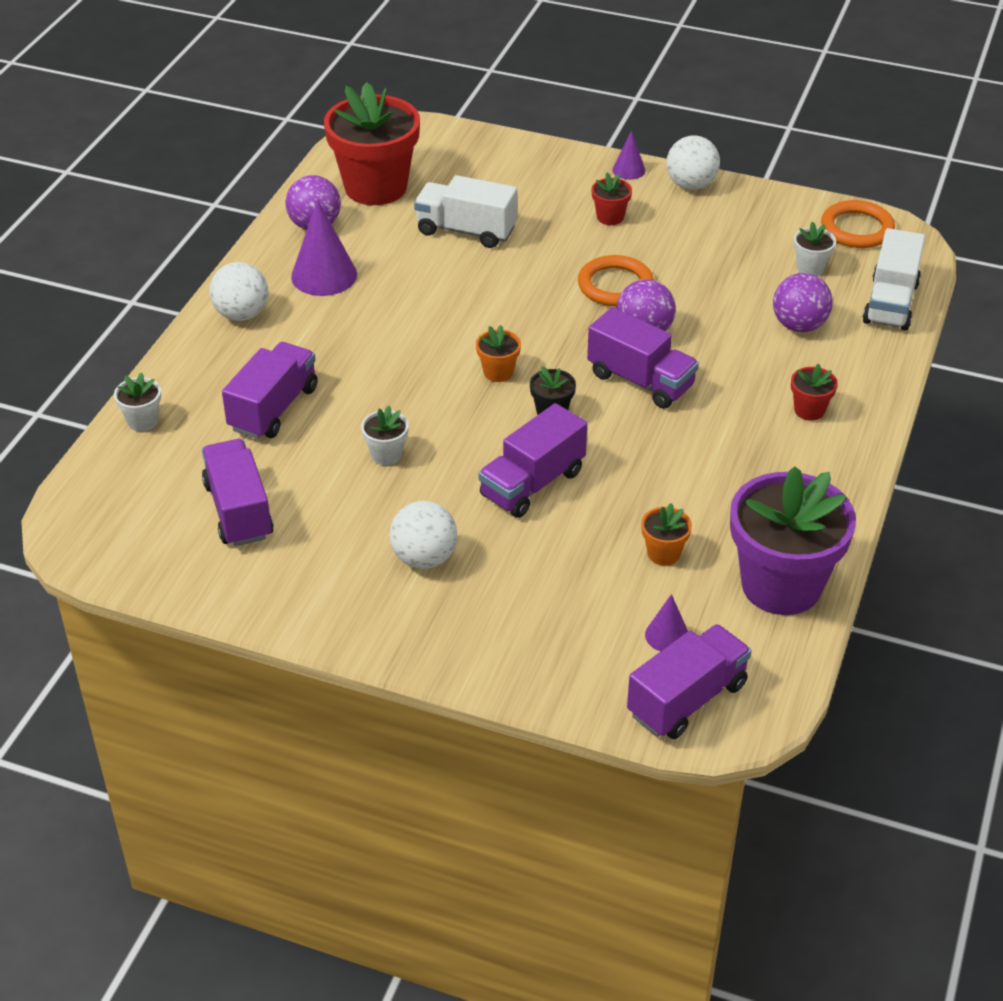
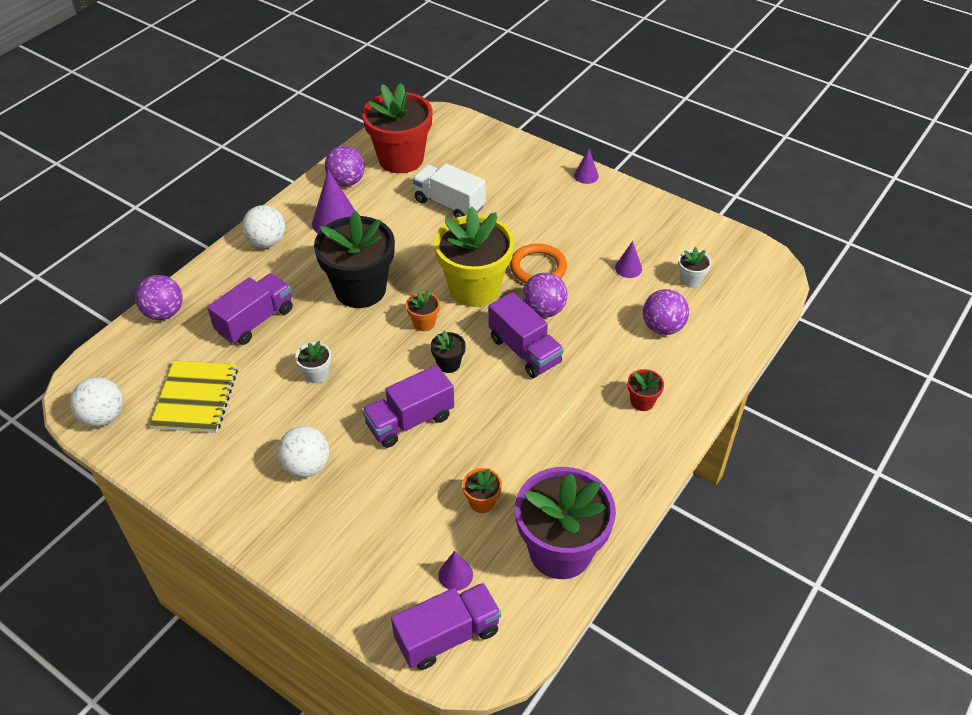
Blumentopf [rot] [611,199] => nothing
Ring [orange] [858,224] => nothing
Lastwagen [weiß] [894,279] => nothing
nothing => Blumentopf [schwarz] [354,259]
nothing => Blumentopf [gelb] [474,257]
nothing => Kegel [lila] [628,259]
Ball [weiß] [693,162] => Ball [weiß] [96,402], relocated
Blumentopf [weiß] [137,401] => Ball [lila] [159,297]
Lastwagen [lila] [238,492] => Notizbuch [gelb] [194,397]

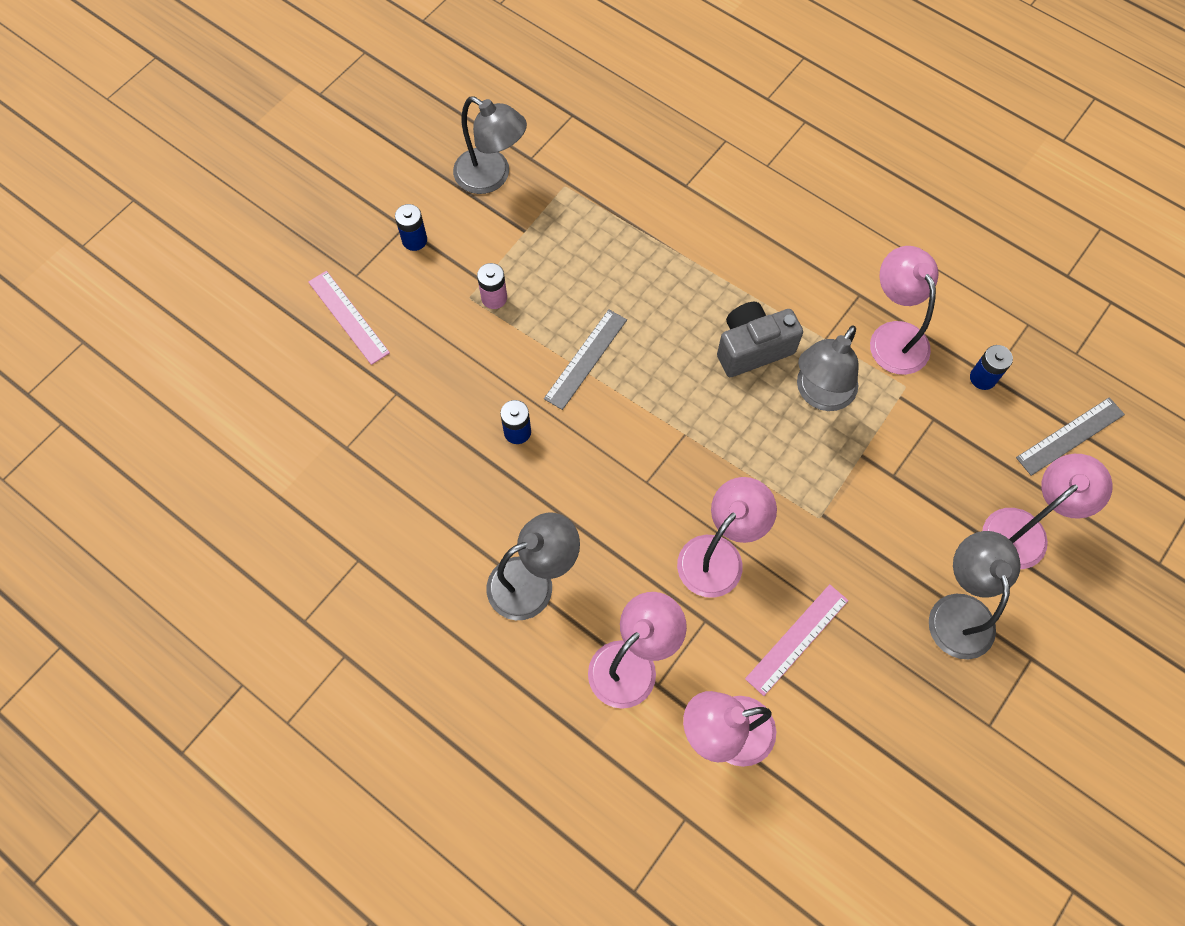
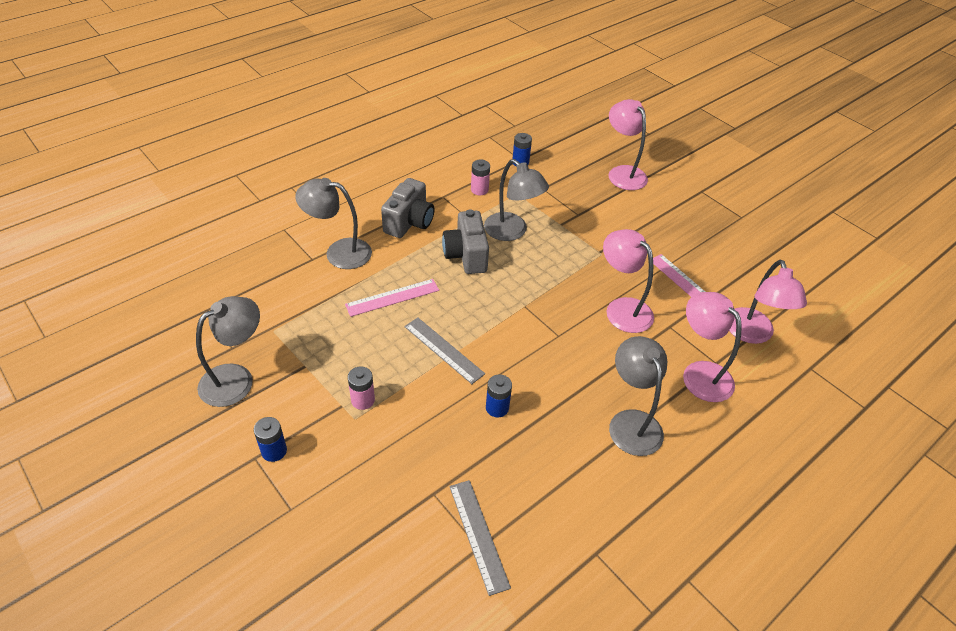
nothing => Kamera [grau] [407,208]
Lineal [rosa] [349,318] => Lineal [rosa] [392,298], relocated
Lampe [grau] [975,595] => Lampe [grau] [333,223], relocated
Lineal [grau] [1070,436] => Lineal [grau] [480,538], relocated
Lampe [rosa] [904,310] => Batterie [rosa] [480,177]

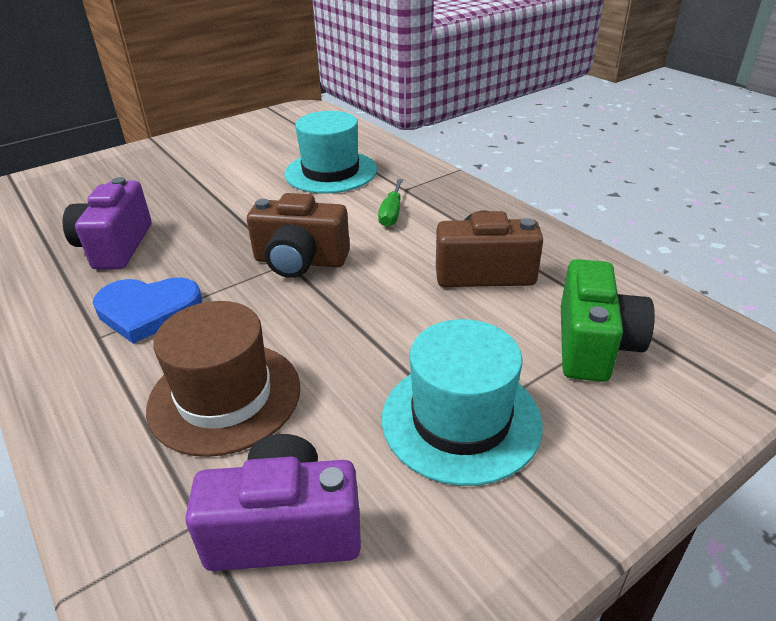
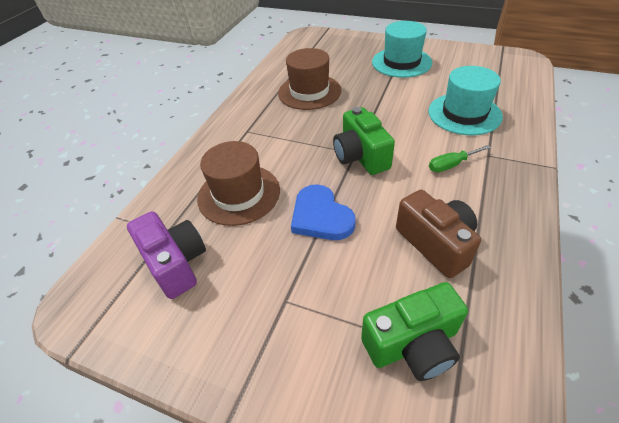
Herz [blau] [147,310] => Herz [blau] [323,212], relocated
Hut [türkis] [462,402] => Hut [türkis] [402,49], relocated
Kamera [lila] [107,223] => Hut [braun] [309,79]
Kamera [braun] [298,235] => Kamera [grün] [364,141]

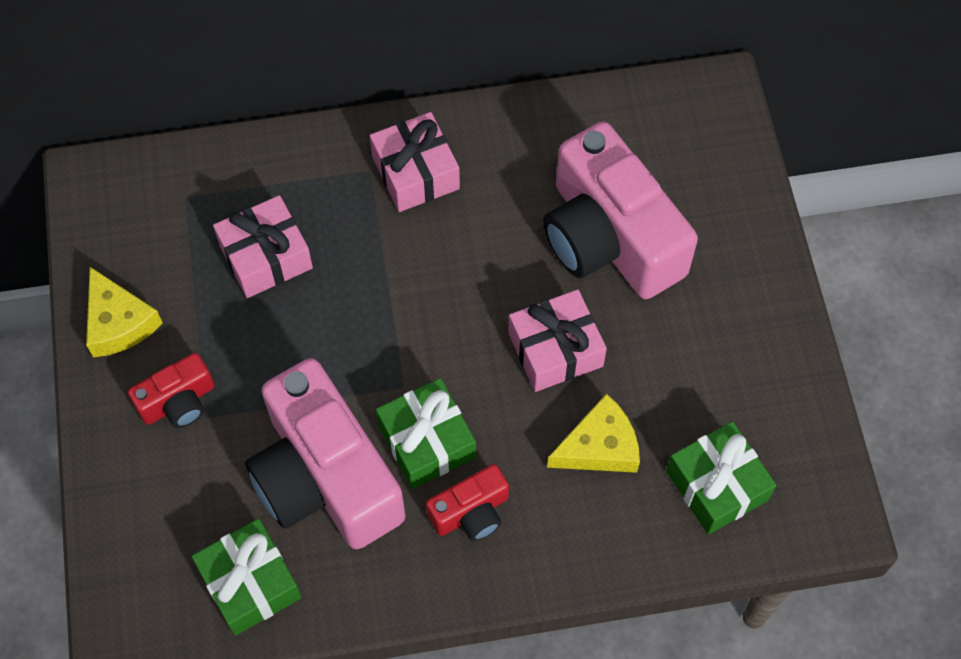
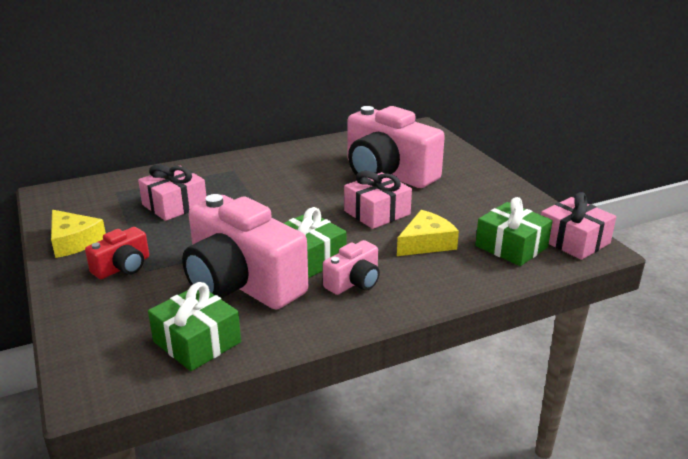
Geschenk [rosa] [415,162] => Geschenk [rosa] [578,226], relocated
Kamera [rot] [467,502] => Kamera [rosa] [351,267]

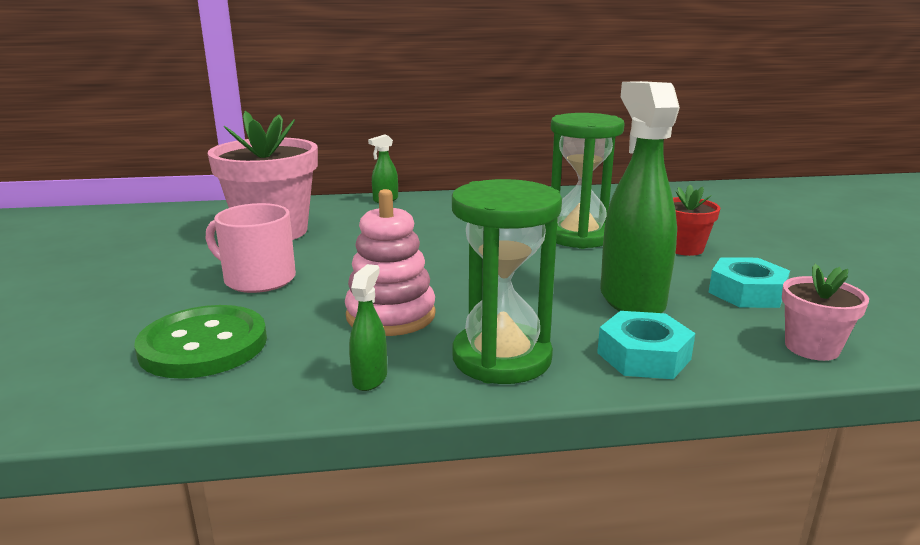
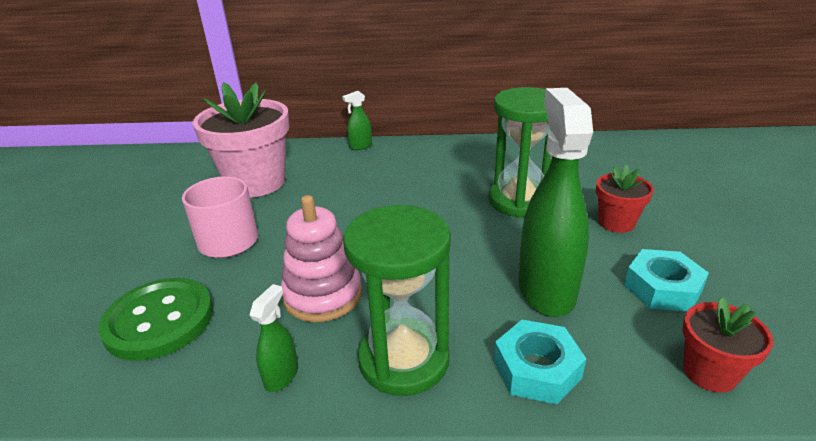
Blumentopf [rosa] [825,312] => Blumentopf [rot] [728,345]

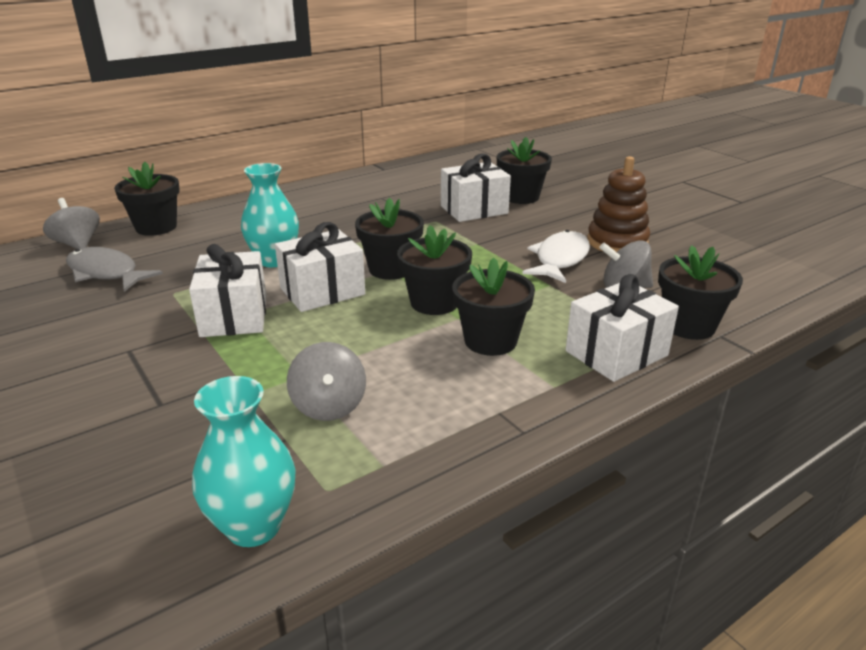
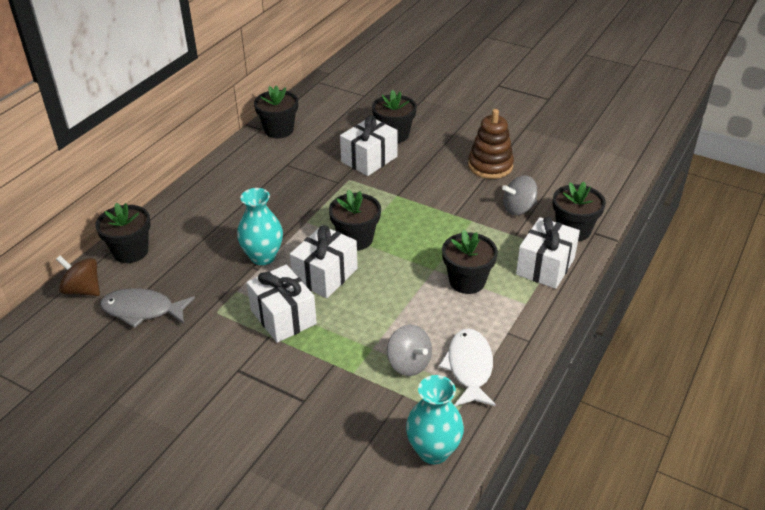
Blumentopf [schwarz] [434,270] => Blumentopf [schwarz] [276,112], relocated
Fisch [weiß] [556,256] => Fisch [weiß] [467,367], relocated
Kreisel [grau] [71,223] => Kreisel [braun] [78,276]

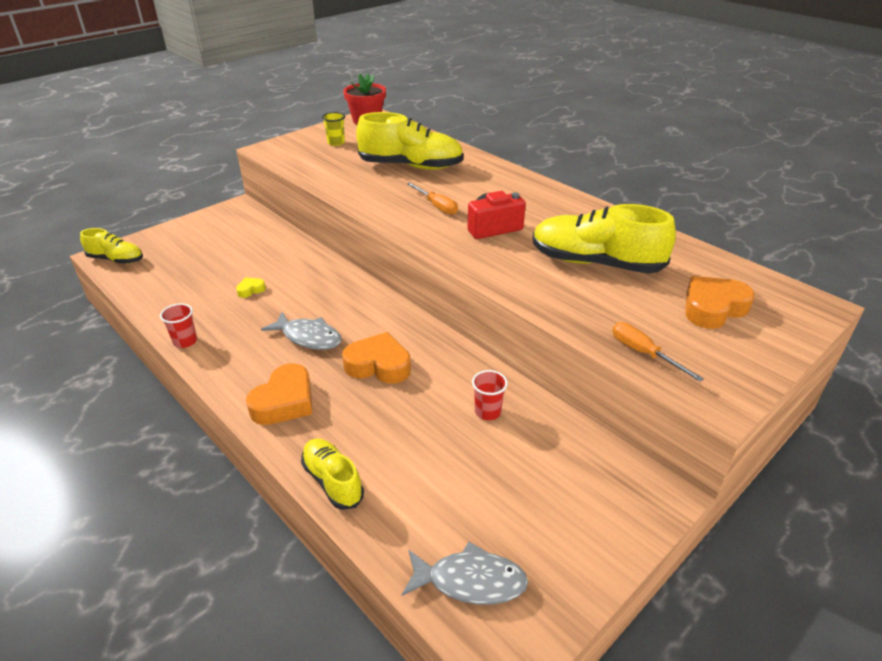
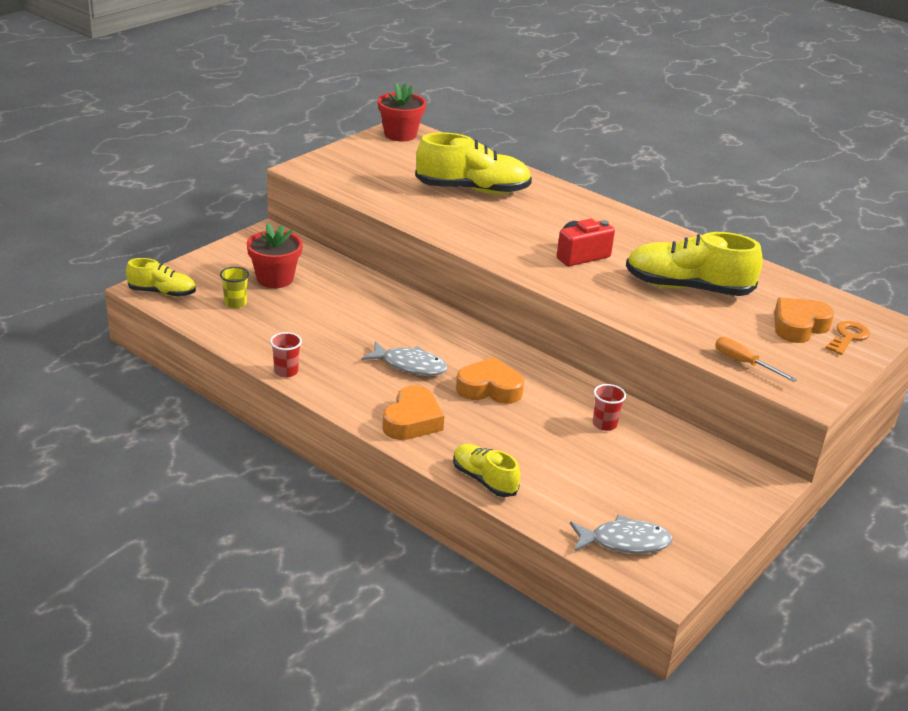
Herz [gelb] [251,288] => nothing
Schraubenzieher [orange] [432,199] => nothing
nothing => Blumentopf [rot] [275,255]
nothing => Schlüssel [orange] [847,338]
Becher [gelb] [333,129] => Becher [gelb] [234,288], relocated

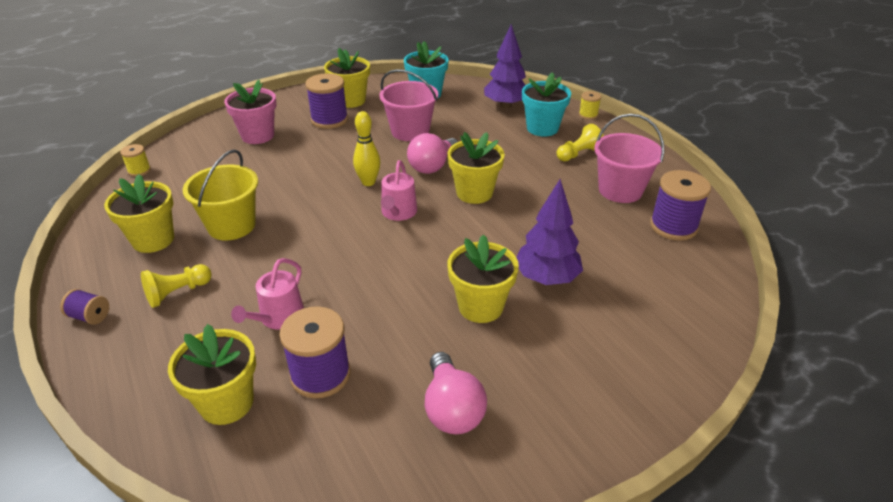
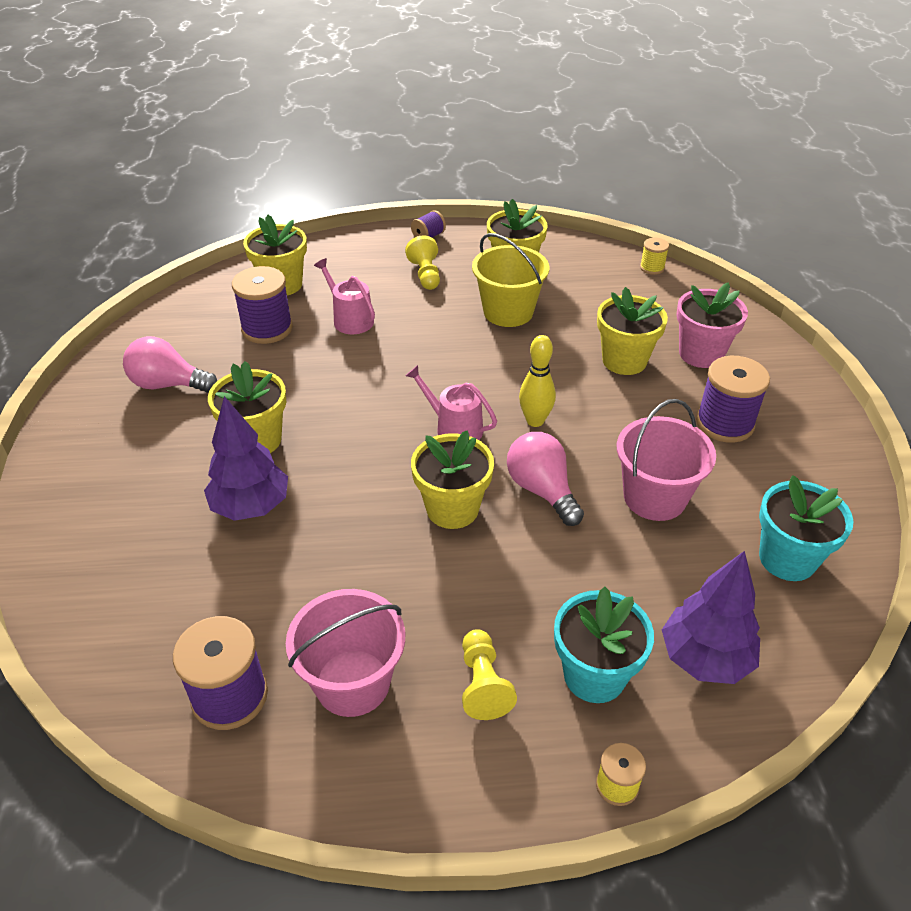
Blumentopf [gelb] [347,78] => Blumentopf [gelb] [632,331], relocated

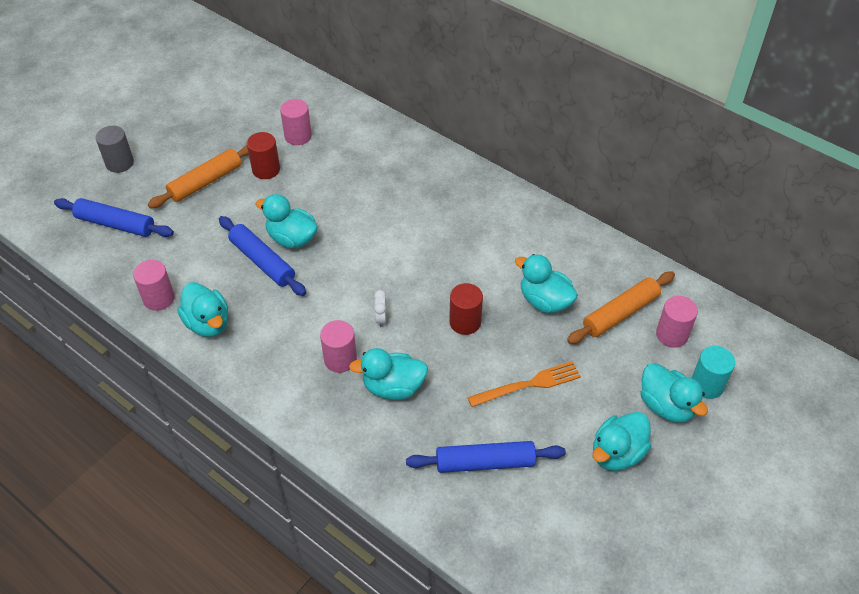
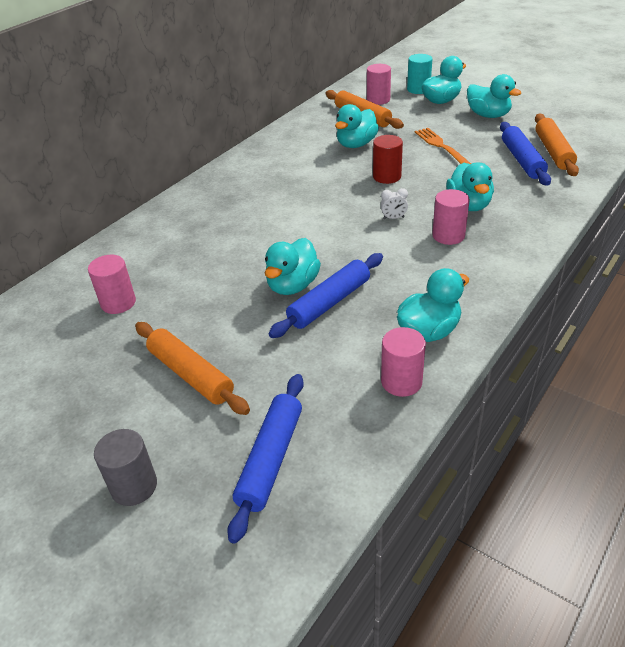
Vollzylinder [rot] [263,155] => nothing
nothing => Nudelholz [orange] [557,145]

